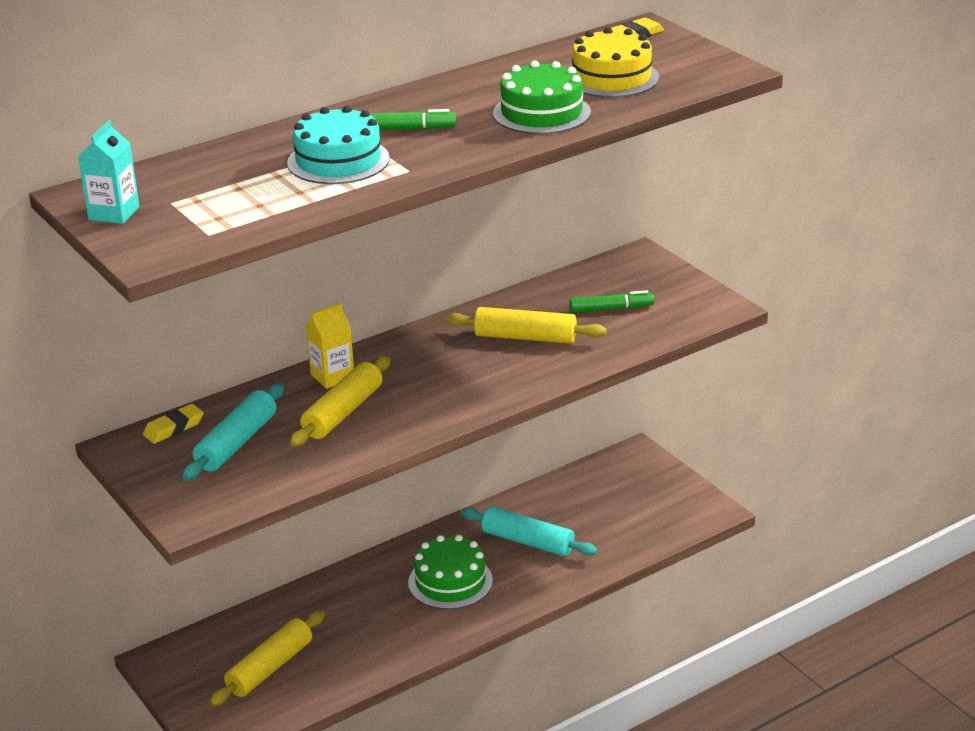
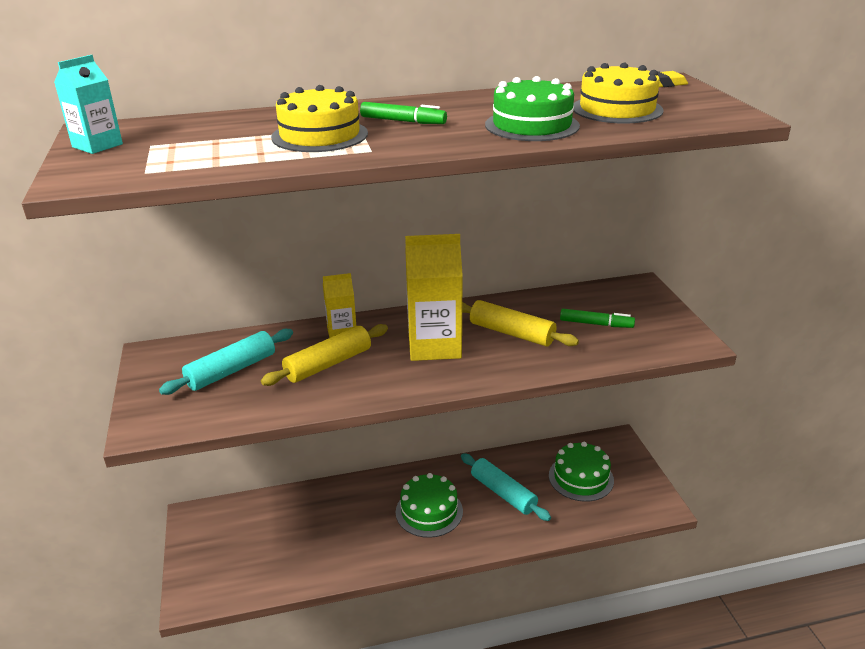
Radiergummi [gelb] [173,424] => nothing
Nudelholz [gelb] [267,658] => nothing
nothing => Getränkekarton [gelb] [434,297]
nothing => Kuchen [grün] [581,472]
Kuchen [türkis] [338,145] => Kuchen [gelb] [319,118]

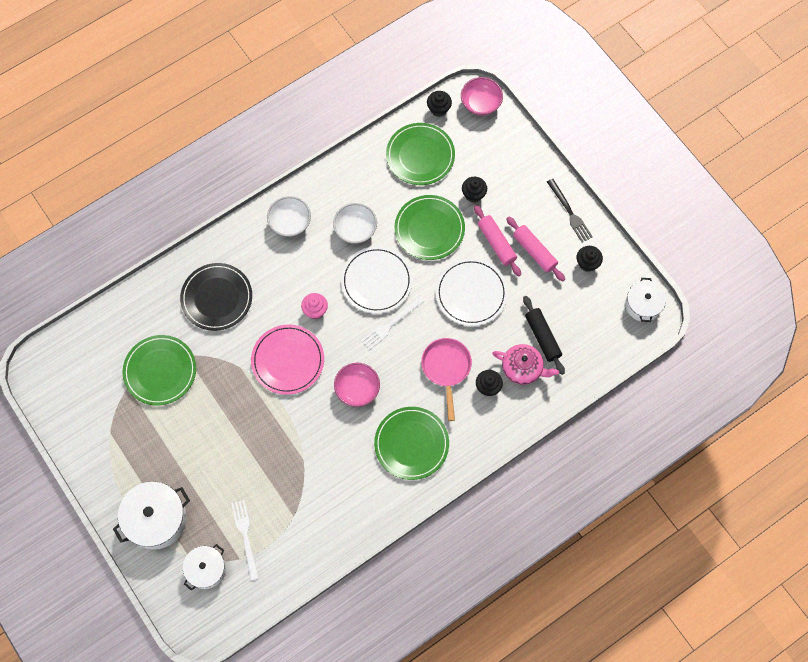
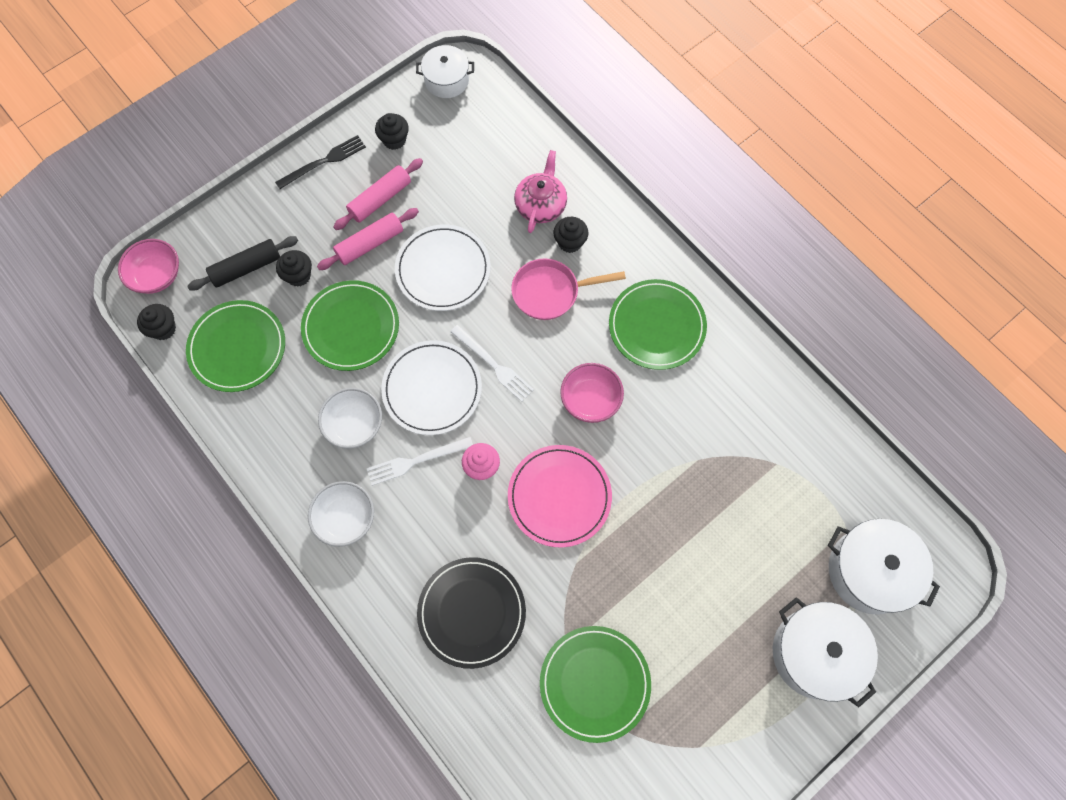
Gabel [weiß] [245,540] => Gabel [weiß] [420,461], relocated
Nudelholz [schwarz] [544,335] => Nudelholz [schwarz] [242,263], relocated
Kochtopf [weiß] [204,567] => Kochtopf [weiß] [884,567], x1.57

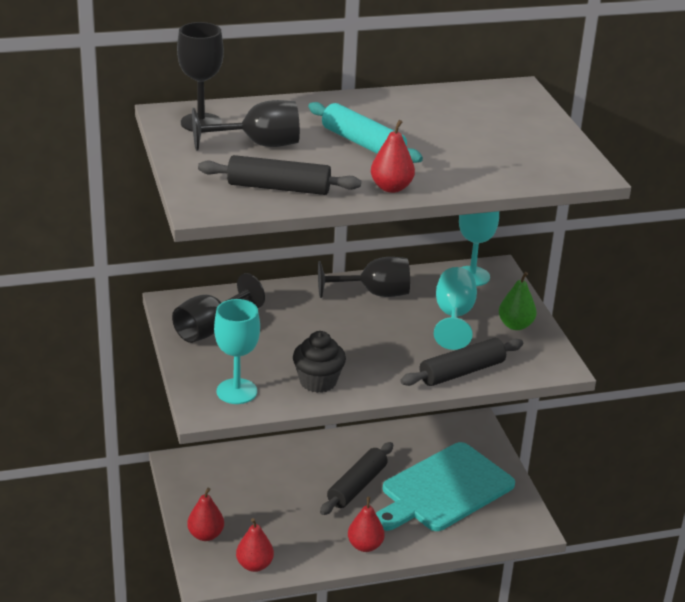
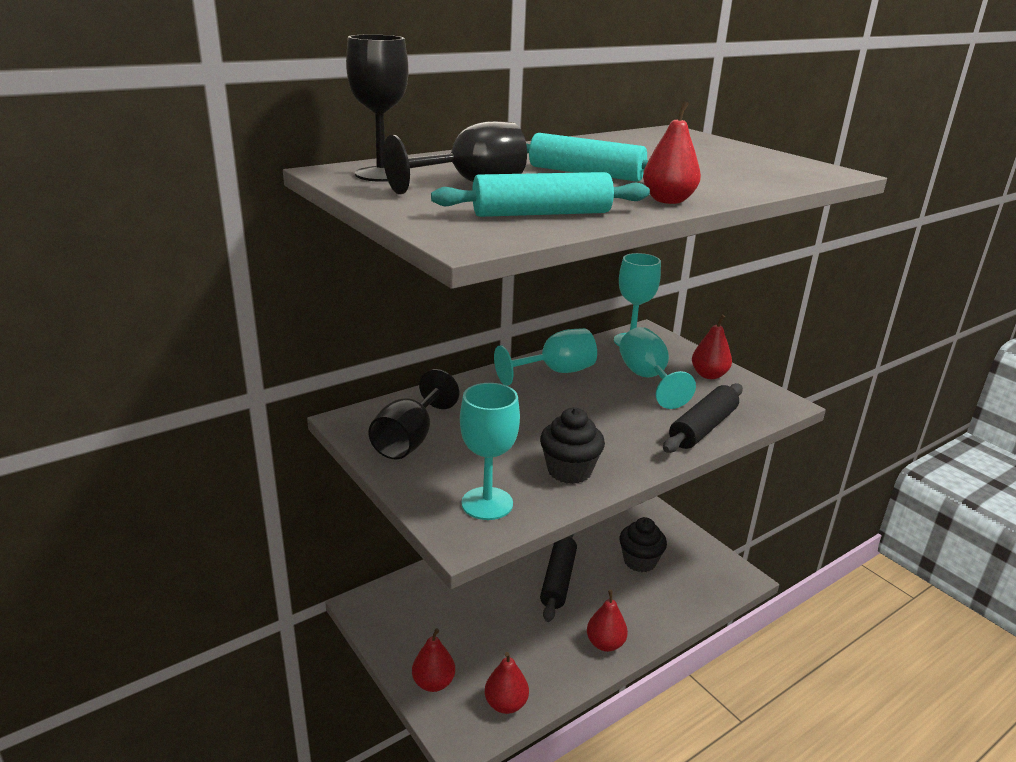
Schneidebrett [türkis] [445,486] => Muffin [schwarz] [643,544]
Nudelholz [schwarz] [279,175] => Nudelholz [türkis] [540,194]
Kelch [schwarz] [364,277] => Kelch [türkis] [545,357]
Birne [grün] [518,301] => Birne [rot] [712,347]

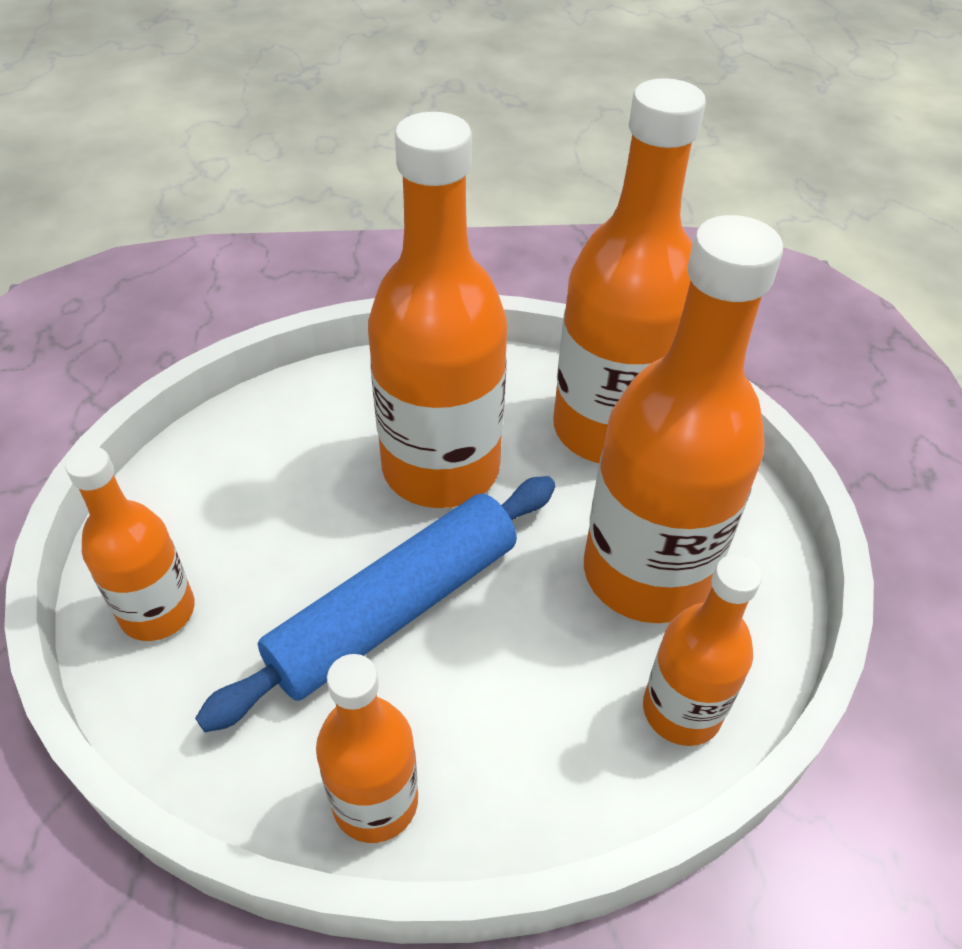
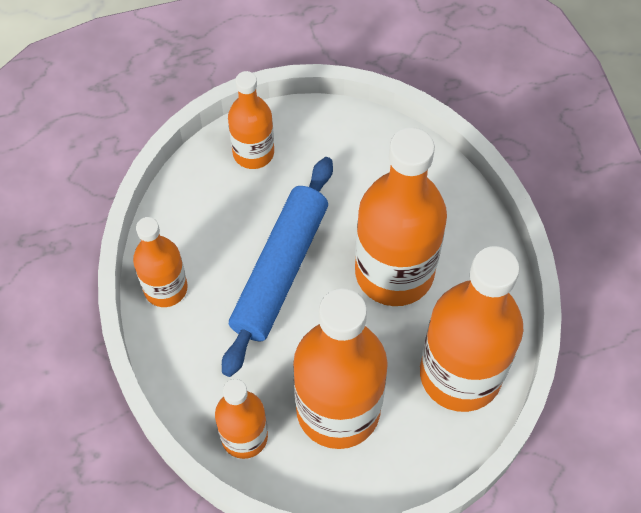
Nudelholz [blau] [375,604] => Nudelholz [blau] [277,267], 75 degrees clockwise

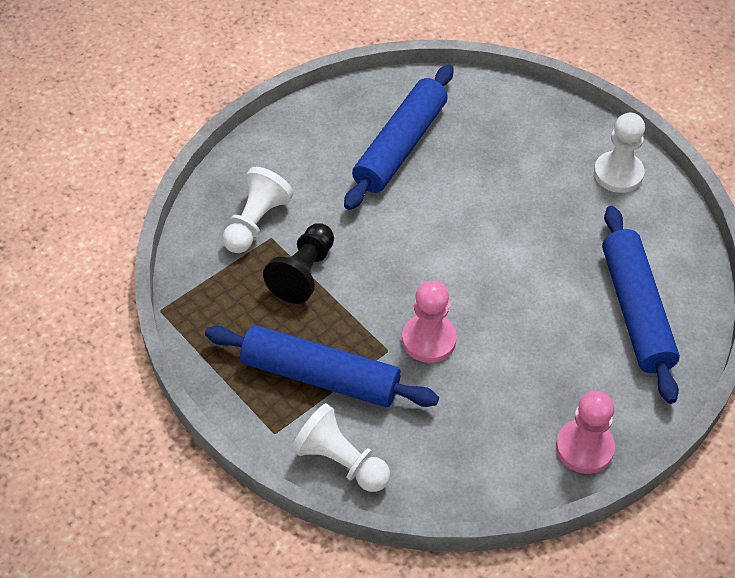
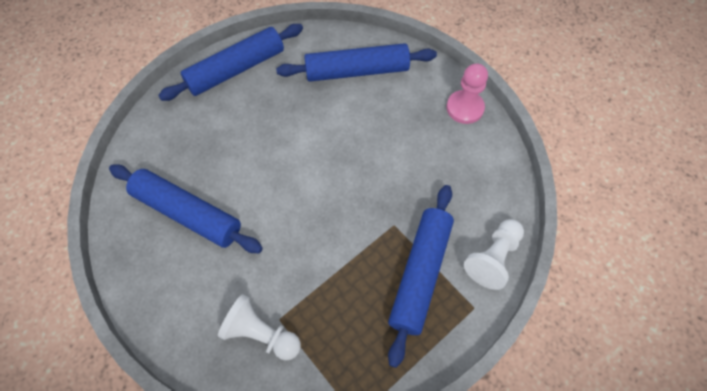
Bauer [schwarz] [298,263] => nothing
Bauer [rosa] [429,322] => nothing
Bauer [weiß] [619,153] => Nudelholz [blau] [230,62]

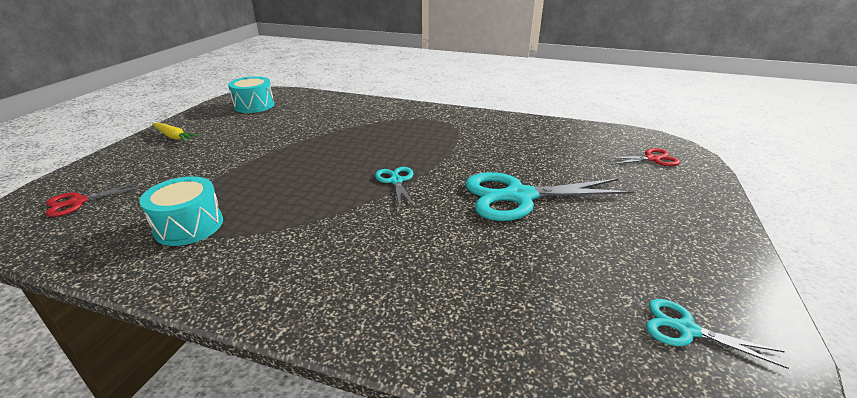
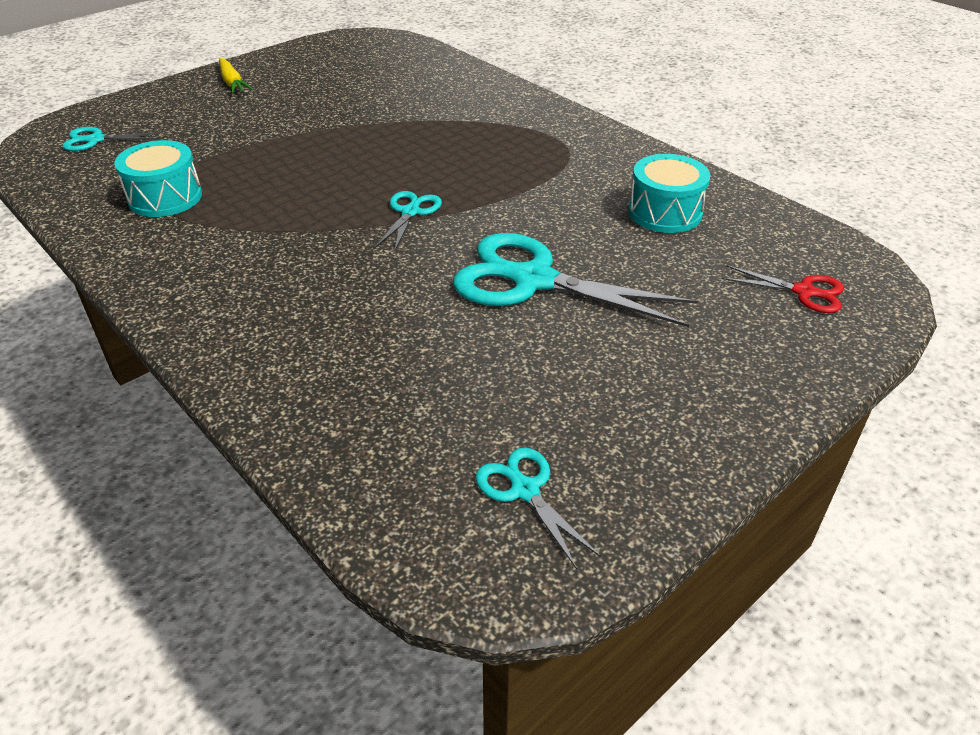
Trommel [türkis] [251,94] => Trommel [türkis] [669,193], relocated
Schere [rot] [94,199] => Schere [türkis] [111,139]

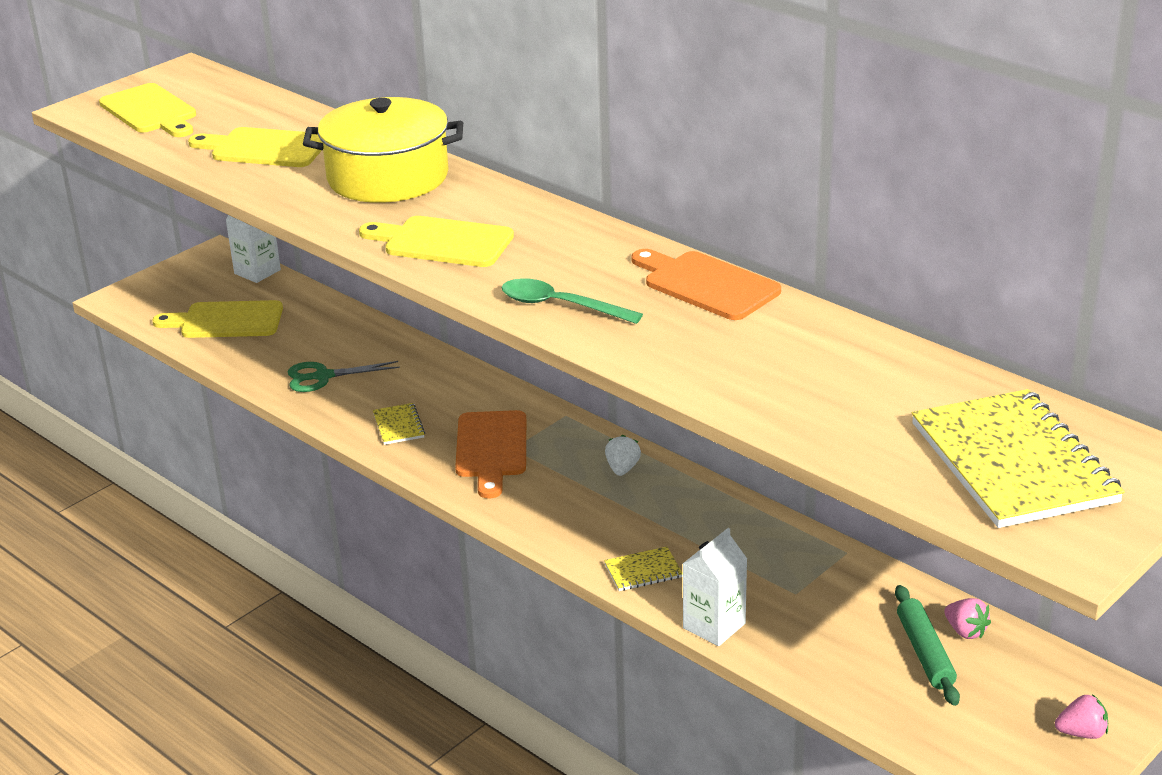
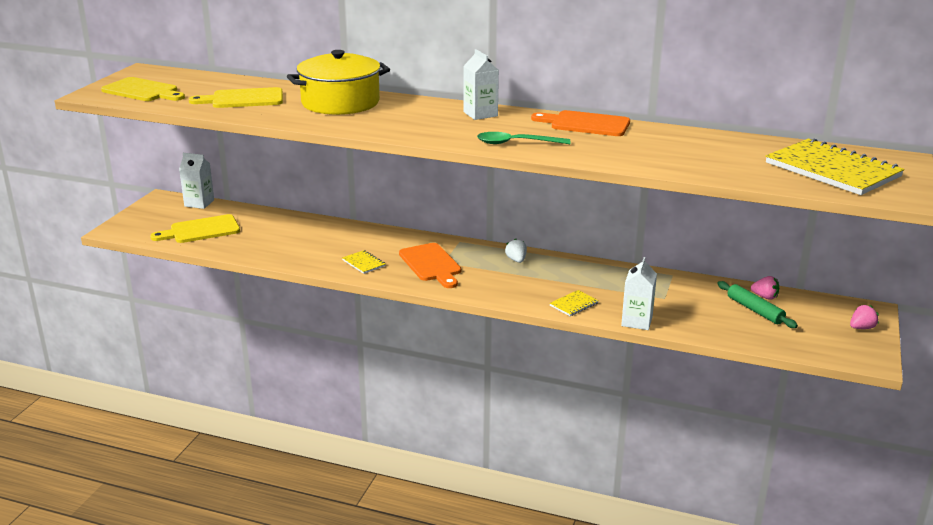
Schere [grün] [344,376] => nothing
Schneidebrett [gelb] [436,241] => nothing
nothing => Getränkekarton [weiß] [481,84]

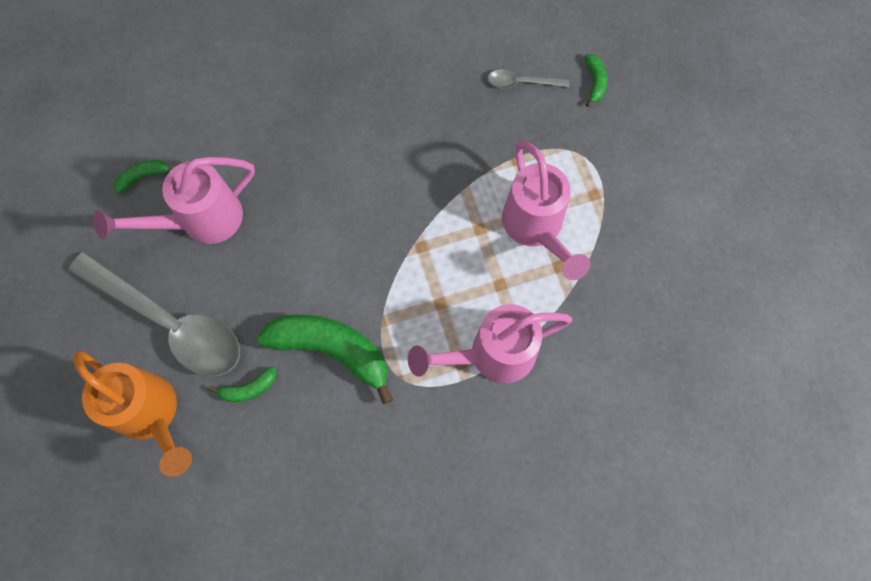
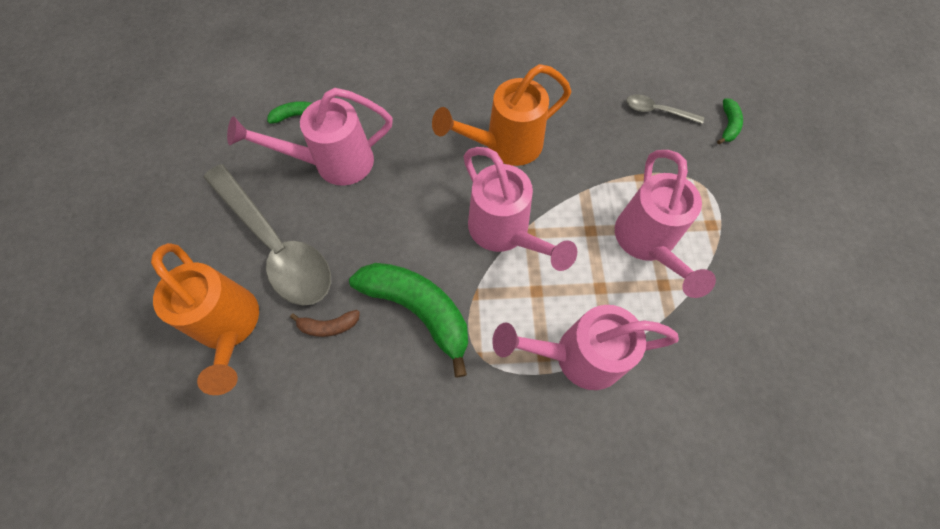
nothing => Gießkanne [orange] [501,115]
nothing => Gießkanne [rosa] [520,209]
Banane [grün] [243,384] => Banane [braun] [325,323]

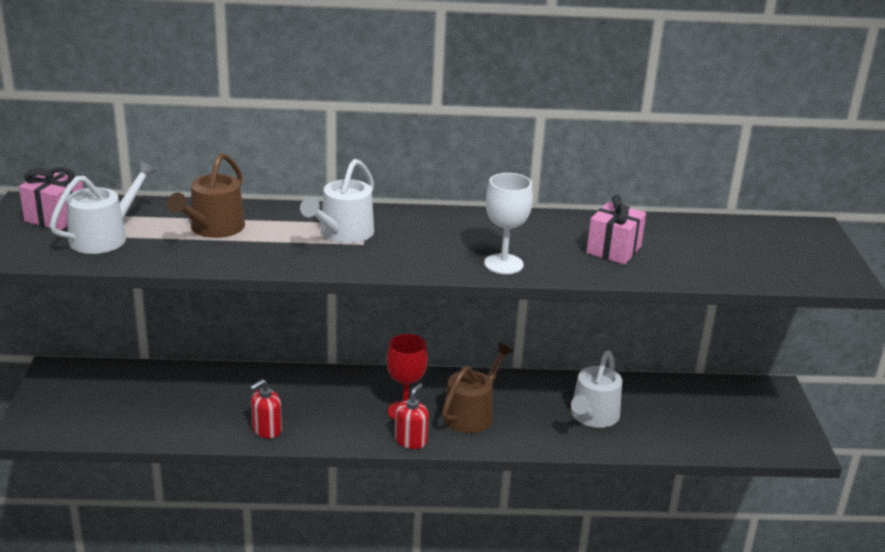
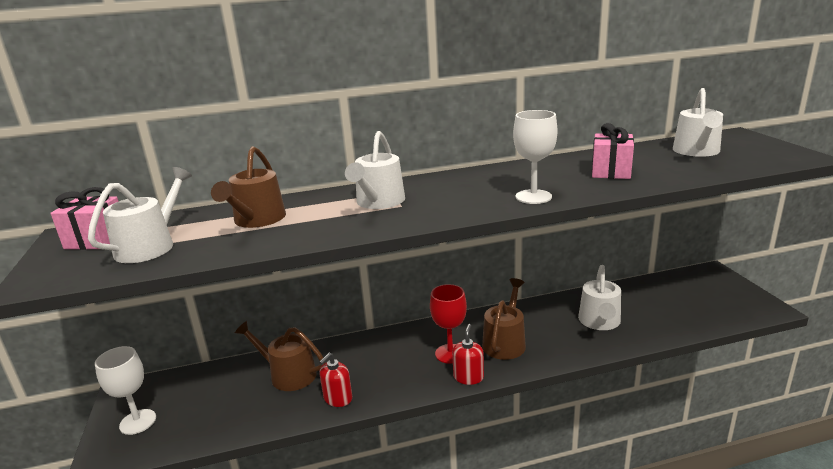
nothing => Kelch [weiß] [125,390]
nothing => Gießkanne [braun] [279,356]
nothing => Gießkanne [weiß] [698,122]

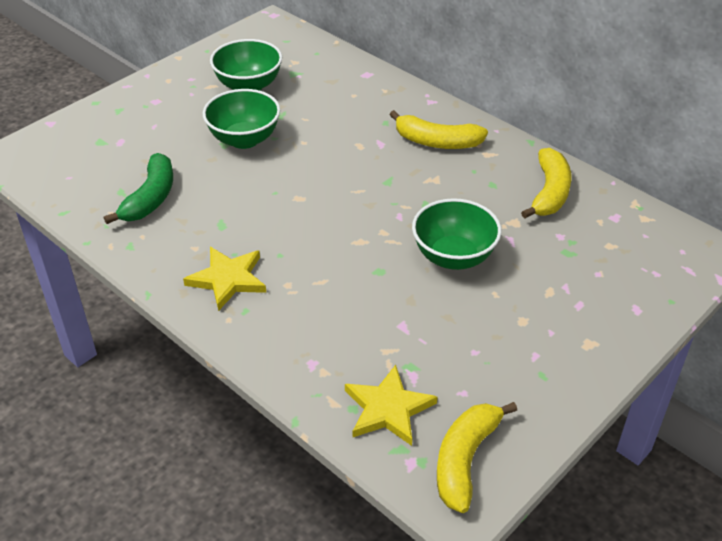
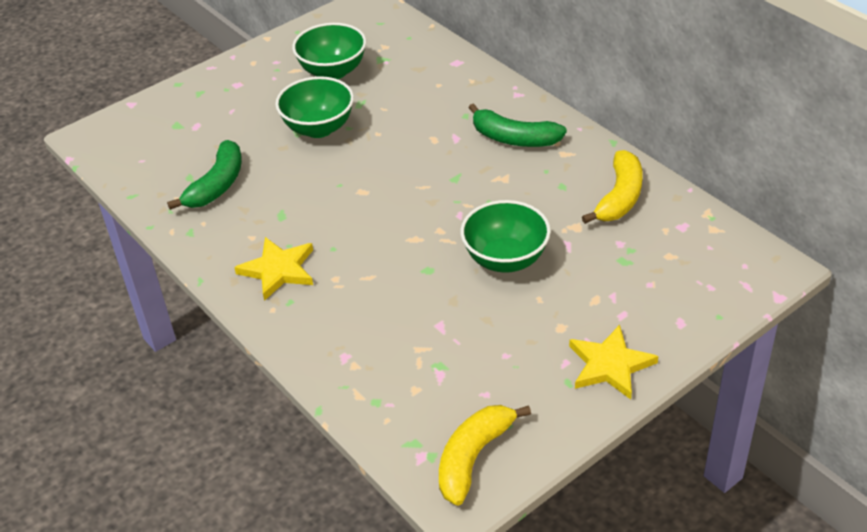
Stern [gelb] [391,405] => Stern [gelb] [613,362], relocated
Banane [gelb] [439,129] => Banane [grün] [518,125]

